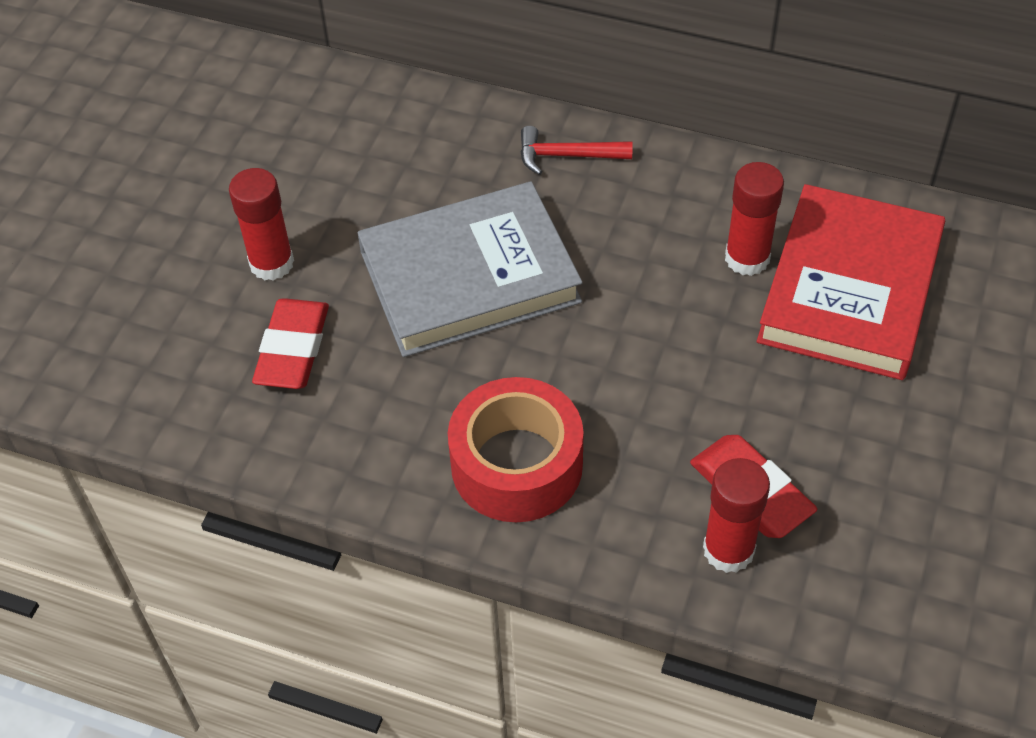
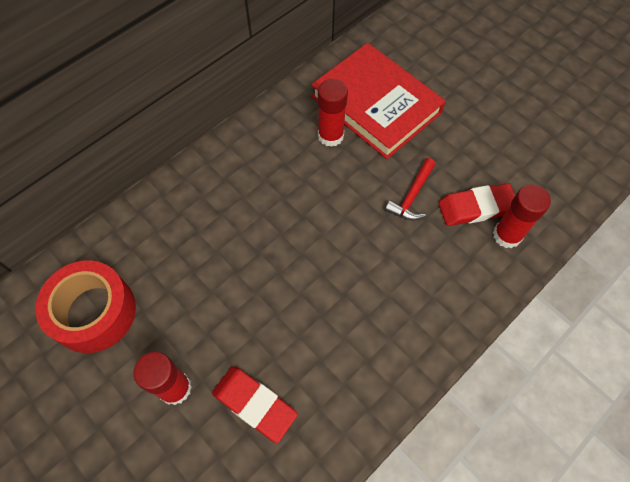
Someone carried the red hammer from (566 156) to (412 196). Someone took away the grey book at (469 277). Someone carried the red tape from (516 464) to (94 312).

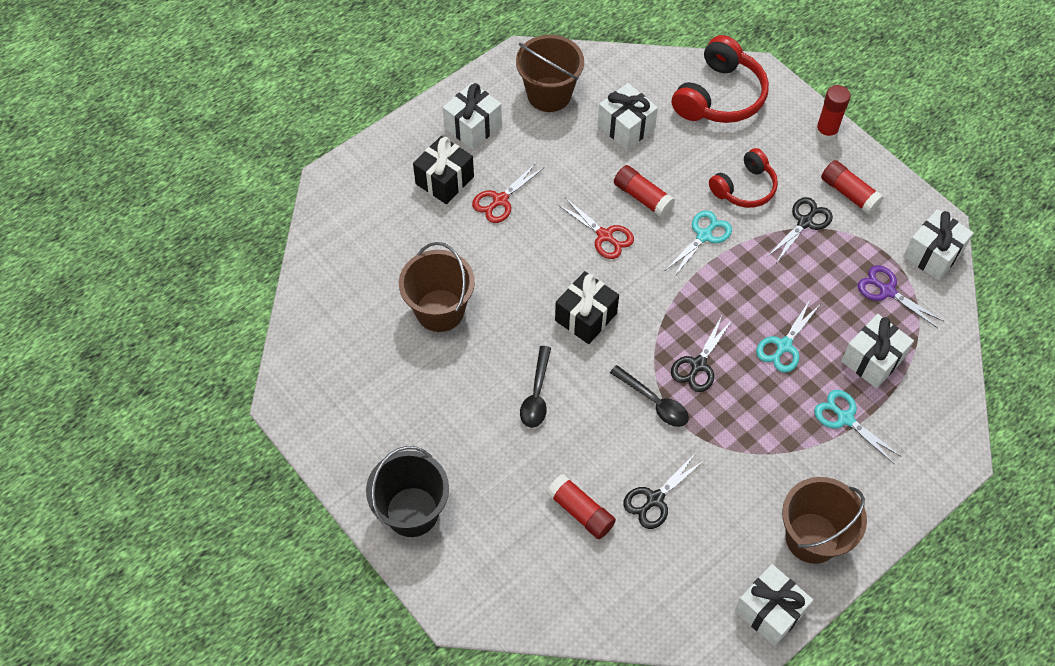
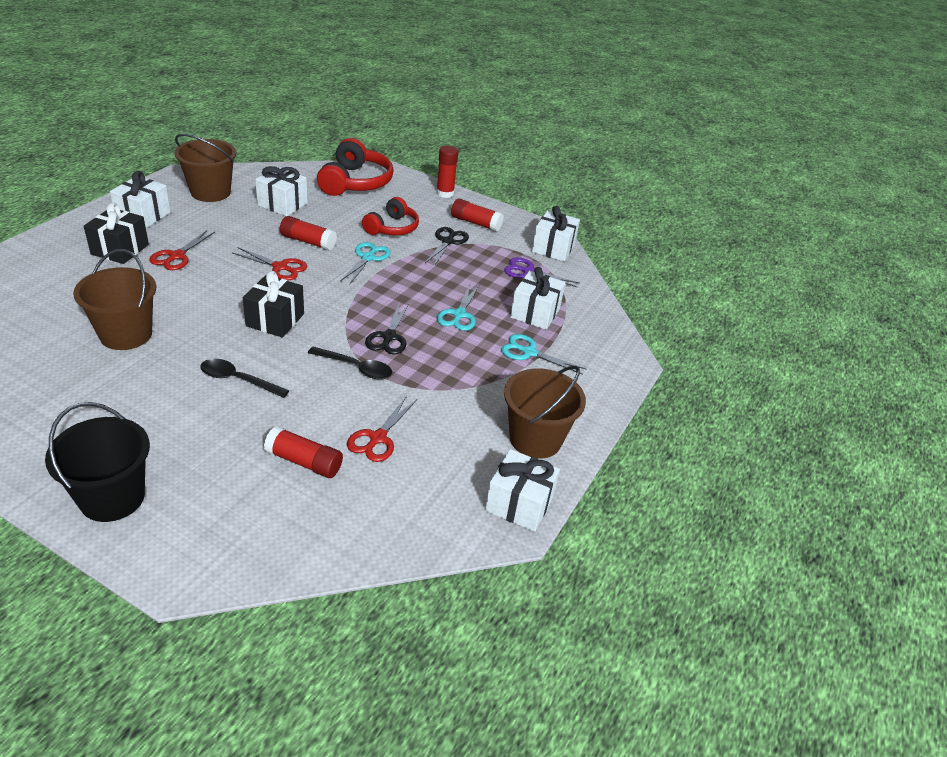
Someone rotated the black spoon at (536 394) by 120 degrees clockwise. Someone repainted the black scissors at (655 499), which became the red scissors at (378 438).

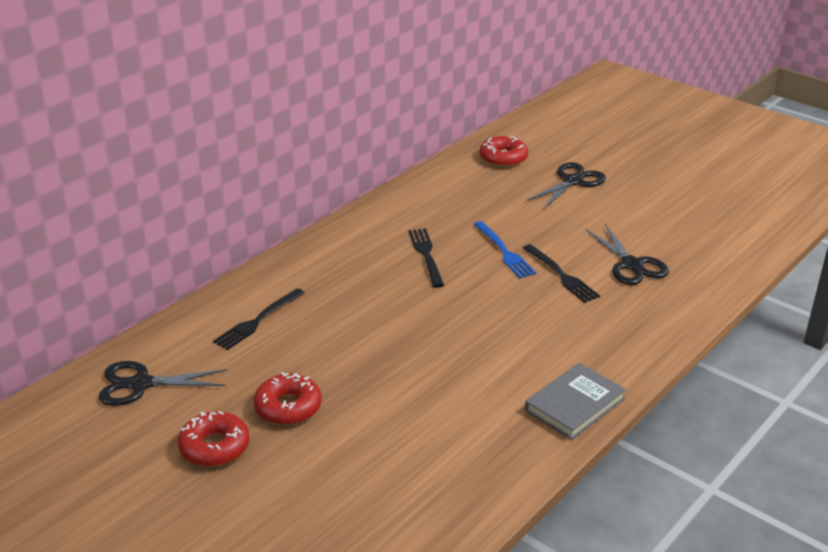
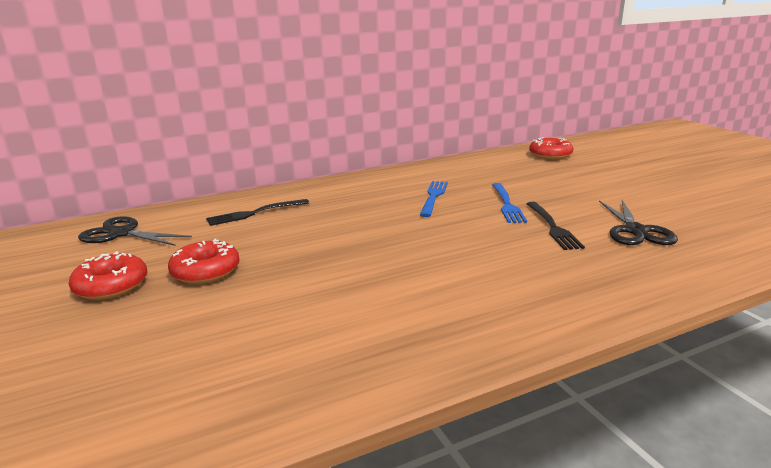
Someone took away the black scissors at (573 181). Someone repainted the black fork at (426 255), which became the blue fork at (433 197). Someone took away the grey book at (574 405).

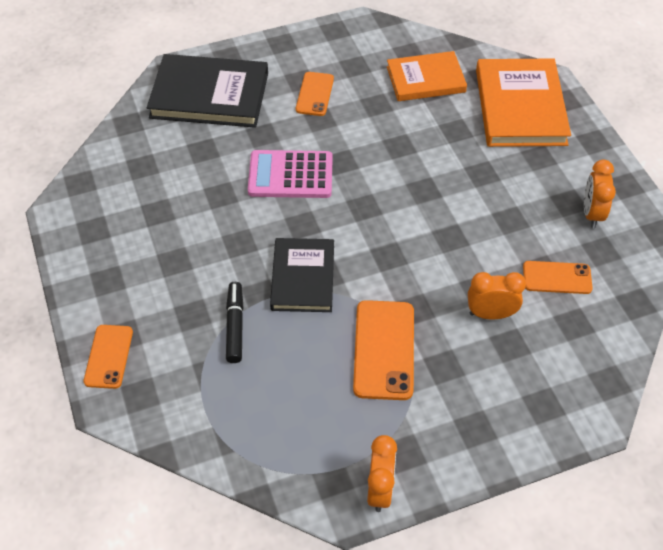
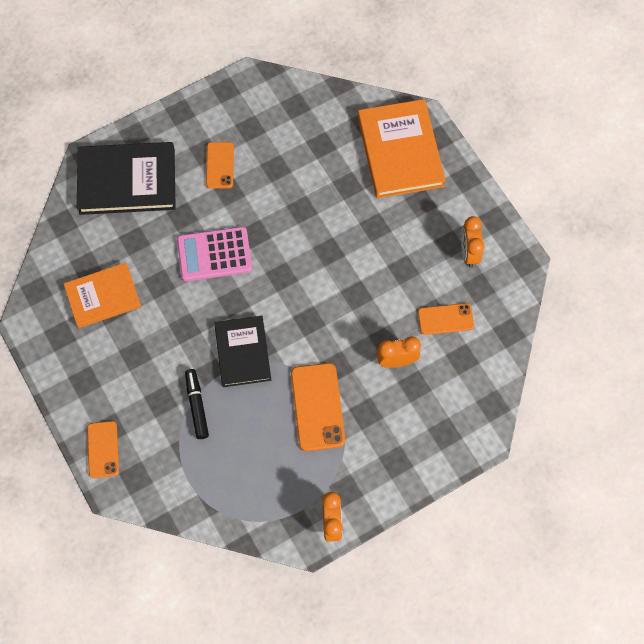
Someone carried the orange book from (425 79) to (103 296).

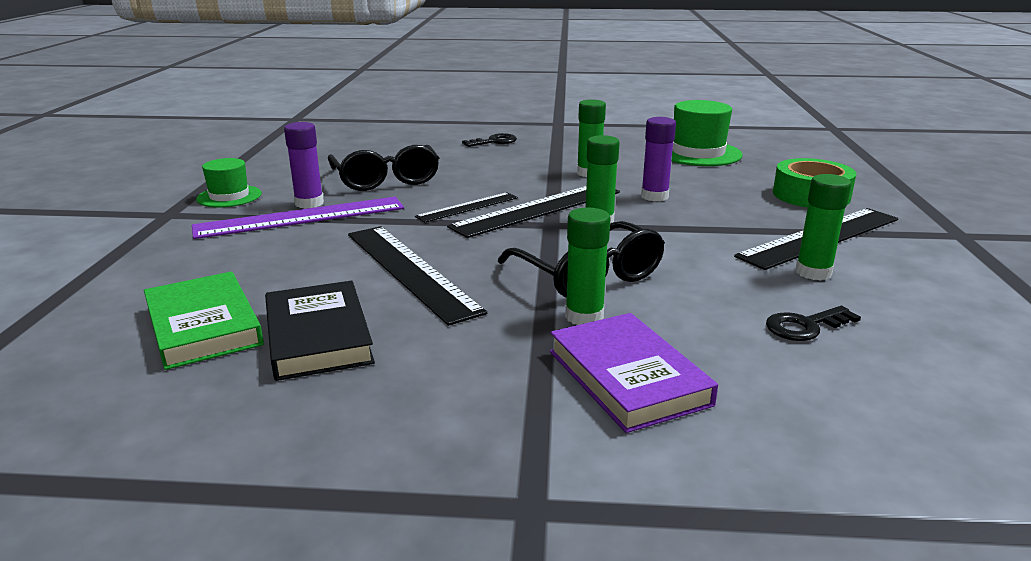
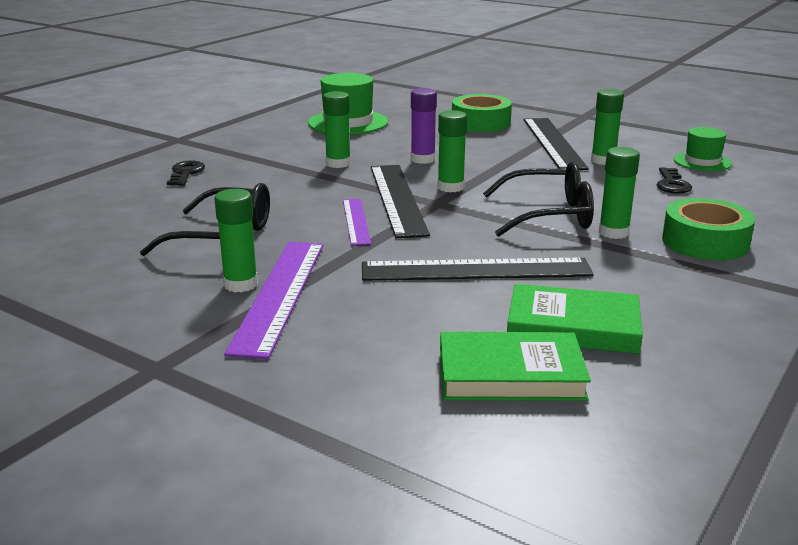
Someone repainted the purple glue stick at (309 203), which became the green glue stick at (240 284). Someone carried the green hat from (229 196) to (702 162). Someone repainted the black ruler at (467 207), which became the purple ruler at (356 221). Someone repainted the black book at (318 336), which became the green book at (573 326). Someone swapped the purple book at (627 377) for the green tape at (705 242).

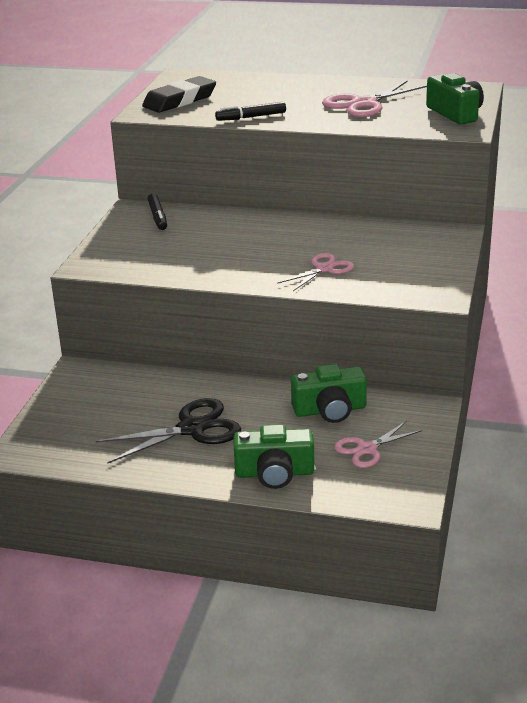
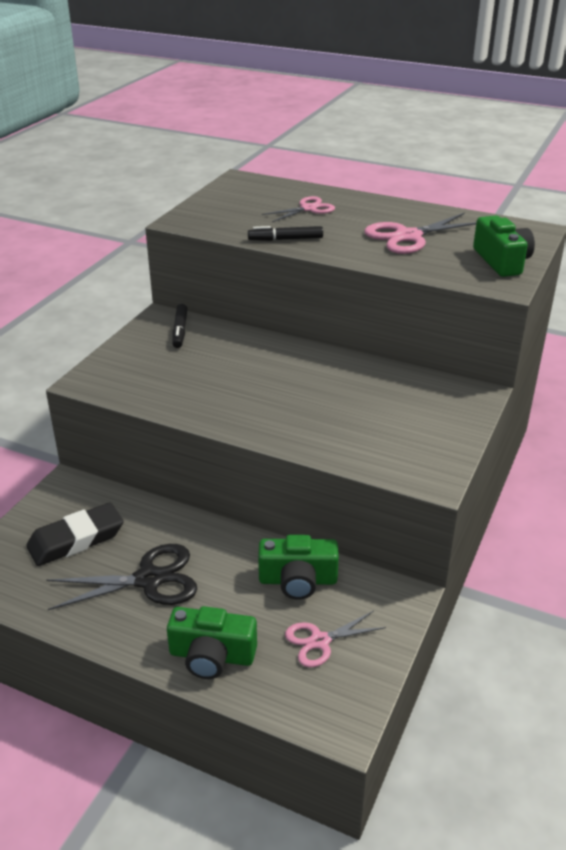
Someone carried the black eraser from (180 100) to (76 539). Someone carried the pink scissors from (324 269) to (308 209).

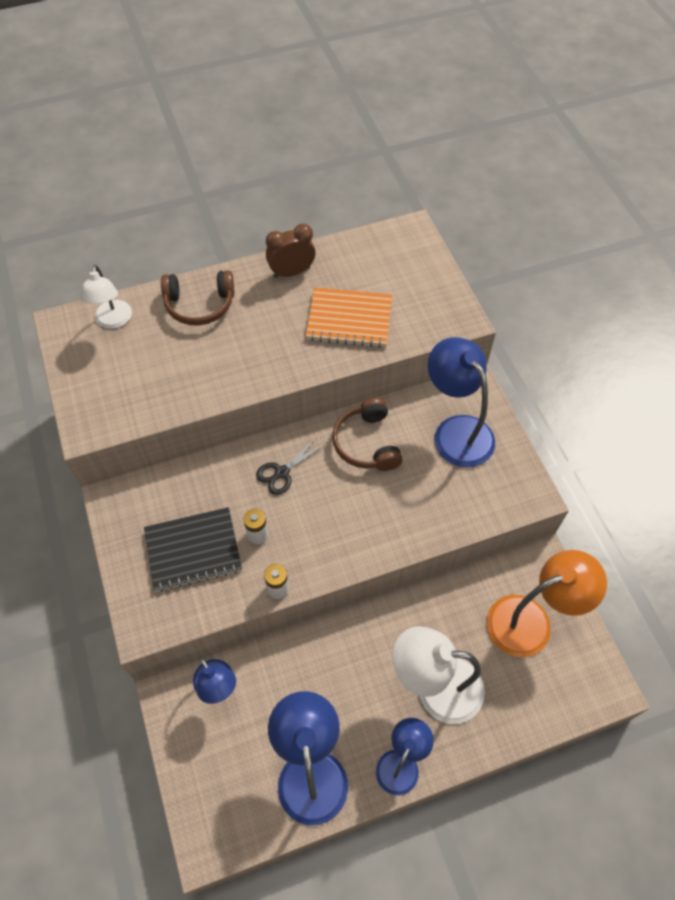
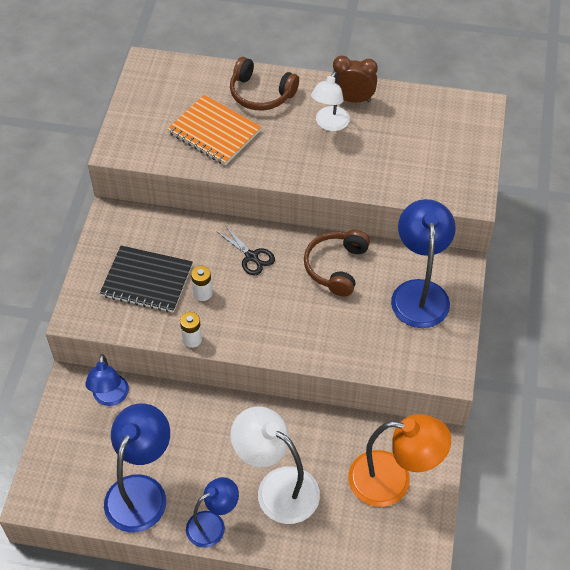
Someone carried the white lamp from (113 321) to (329 124). Someone carried the orange notebook from (349 319) to (214 132). Someone rotated the black scissors at (281 473) by 120 degrees counterclockwise.

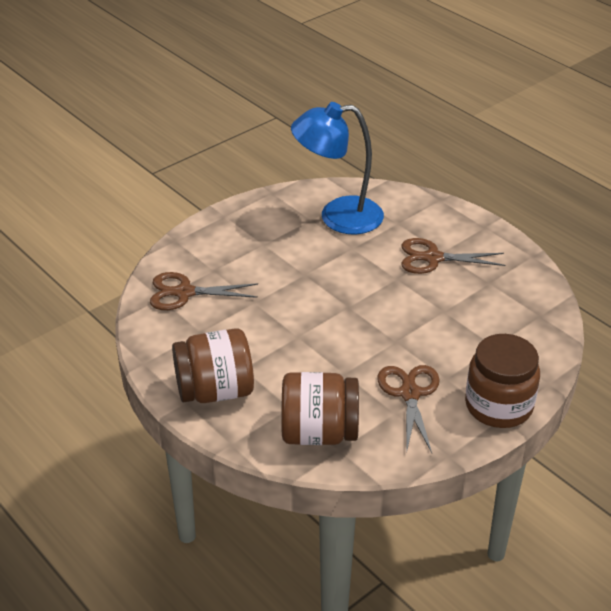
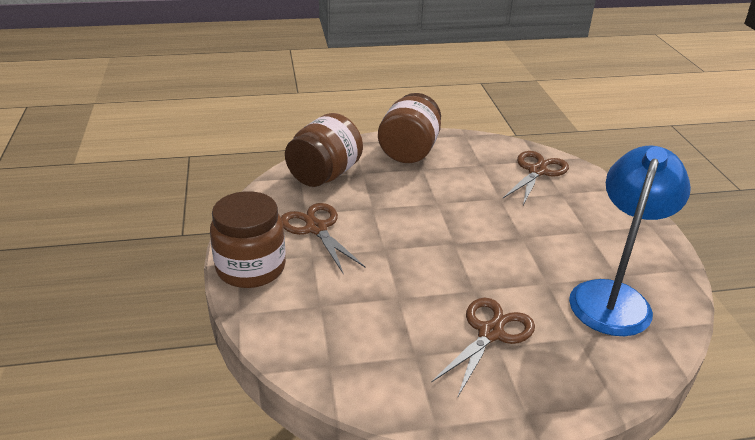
Someone rotated the brown scissors at (409 394) by 150 degrees counterclockwise.

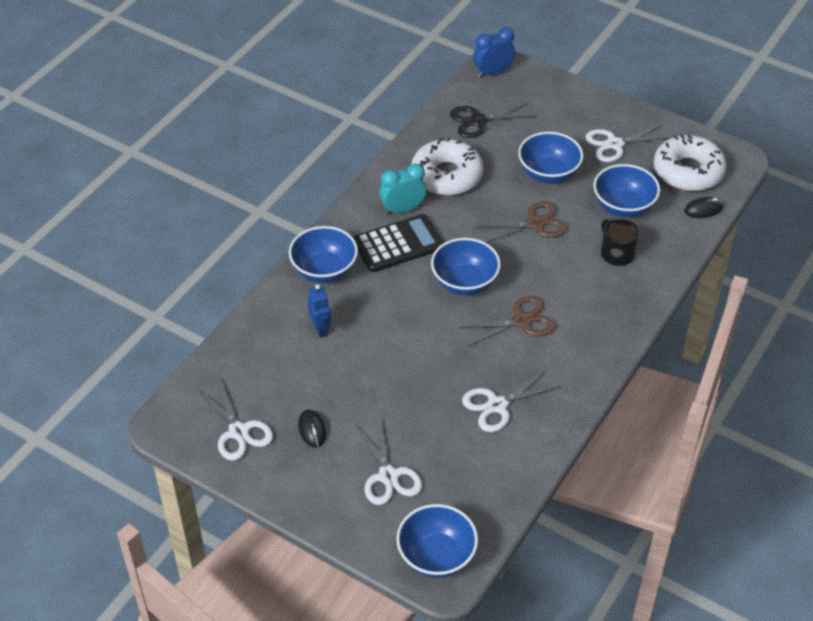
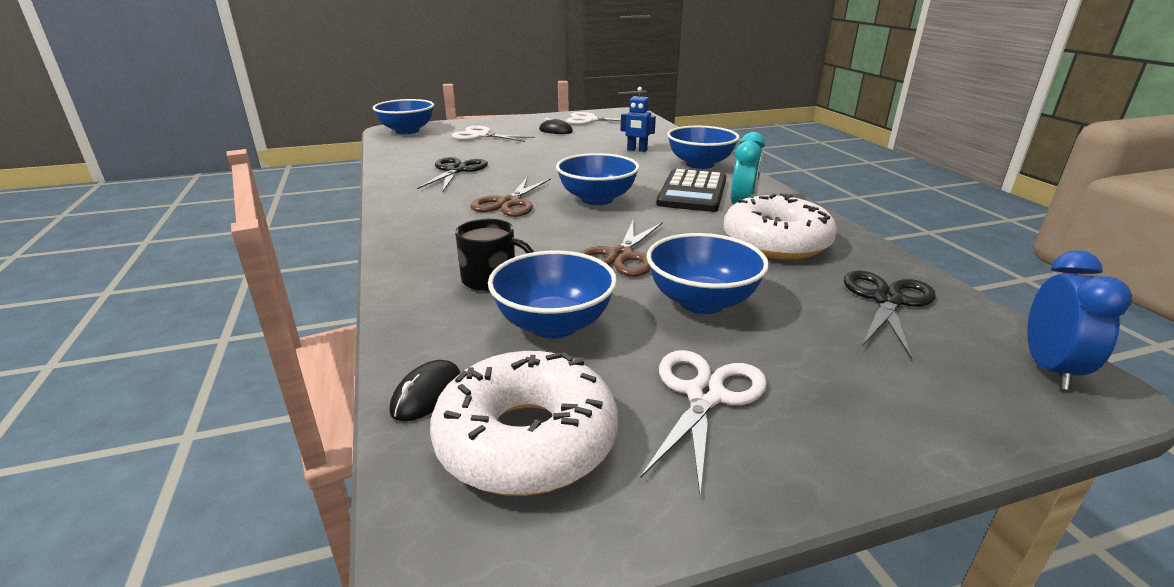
Someone repainted the white scissors at (497 405), which became the black scissors at (456 170).

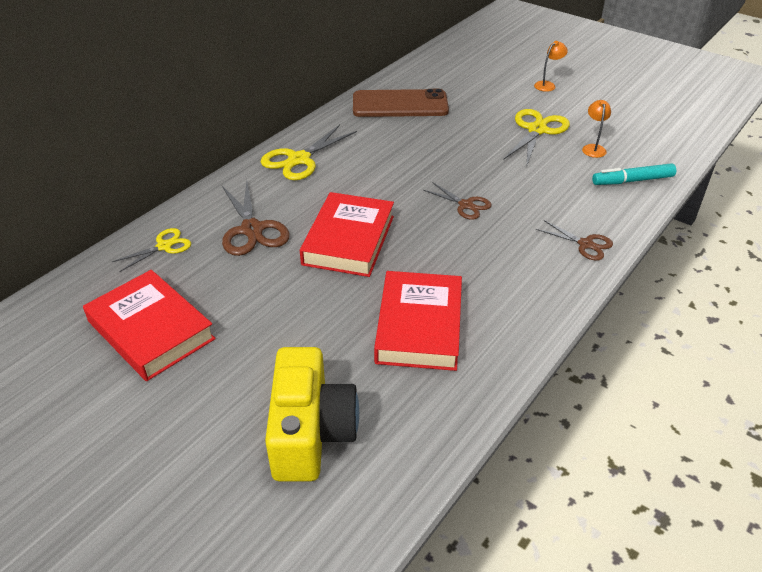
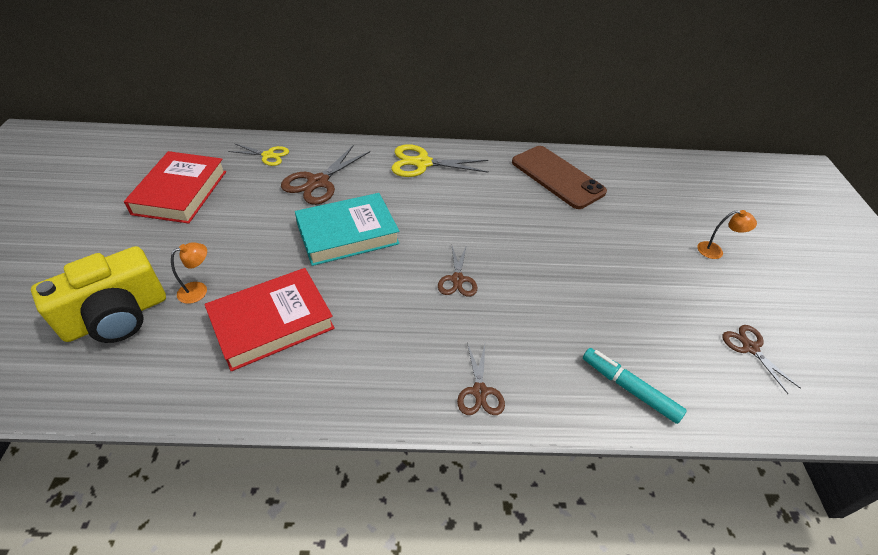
Someone carried the orange lamp from (593 148) to (199 290). Someone took away the yellow scissors at (537 130). Someone repainted the red book at (349 240), which became the turquoise book at (347 234). Someone put down the brown scissors at (750 348).

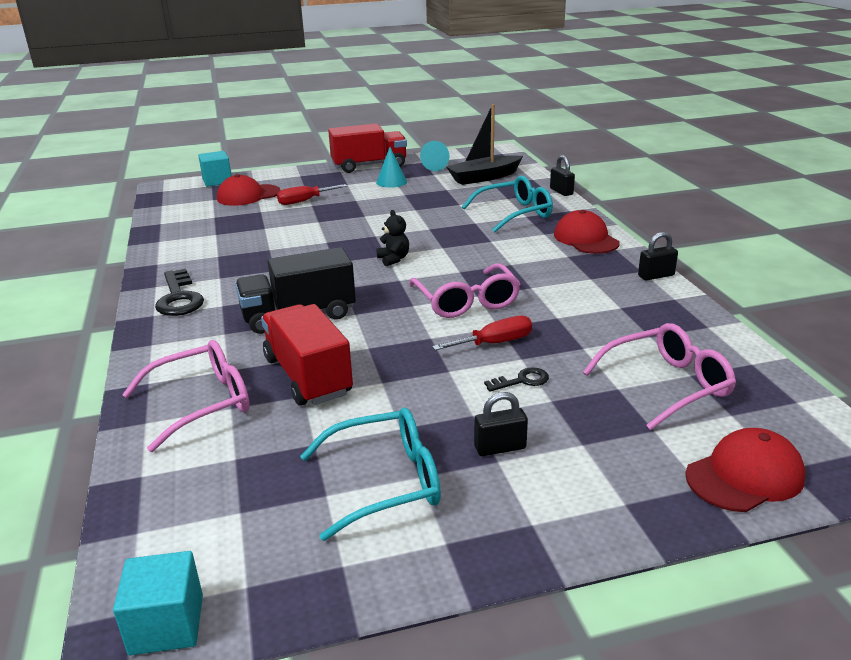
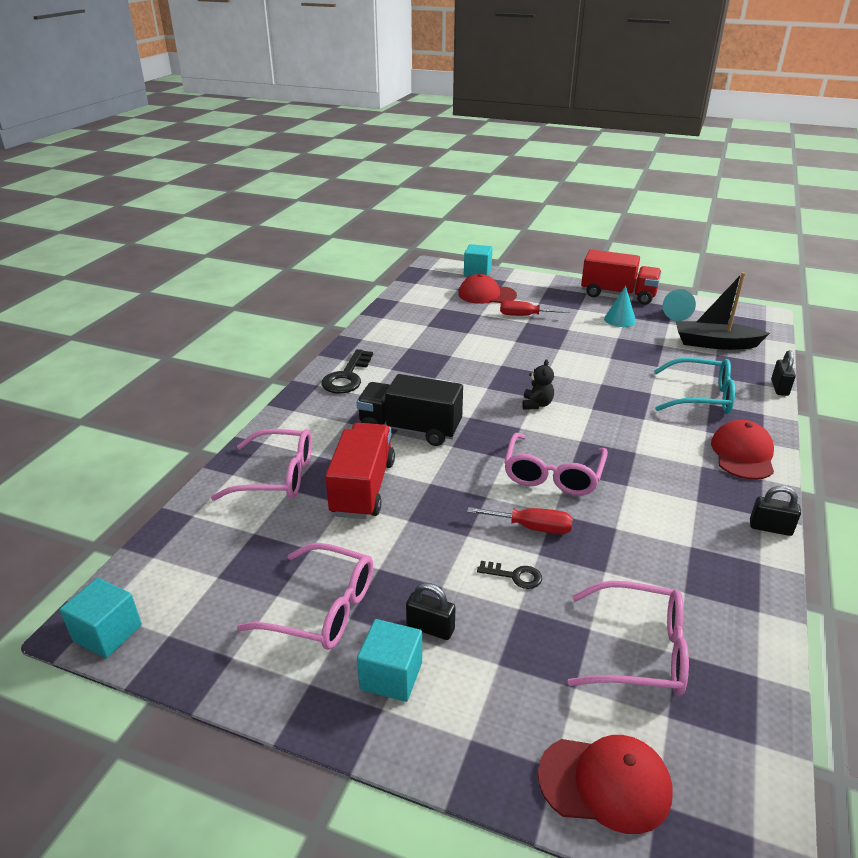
Someone repainted the turquoise glasses at (386 482), which became the pink glasses at (322 608). Someone put down the turquoise cube at (391 675).

